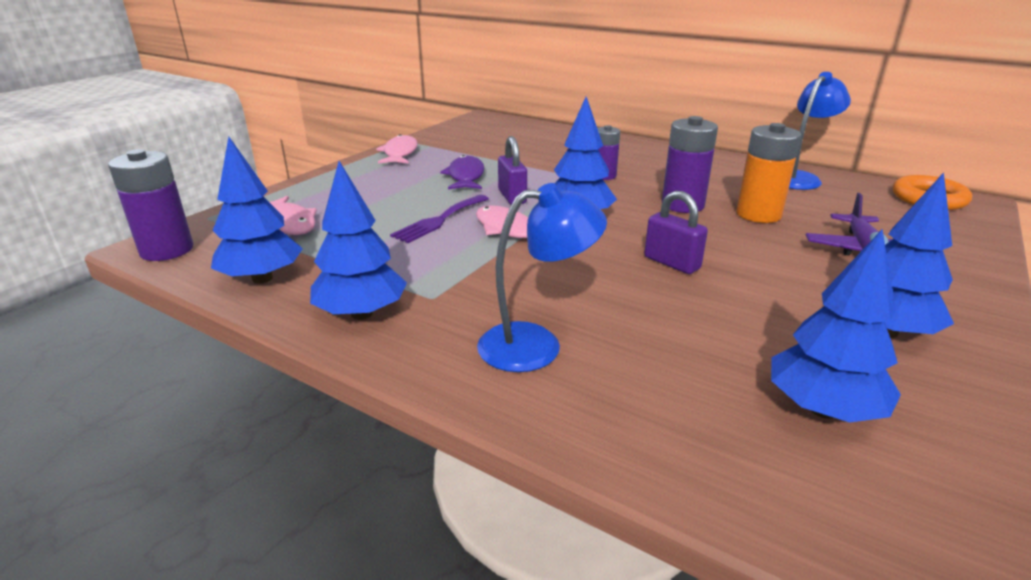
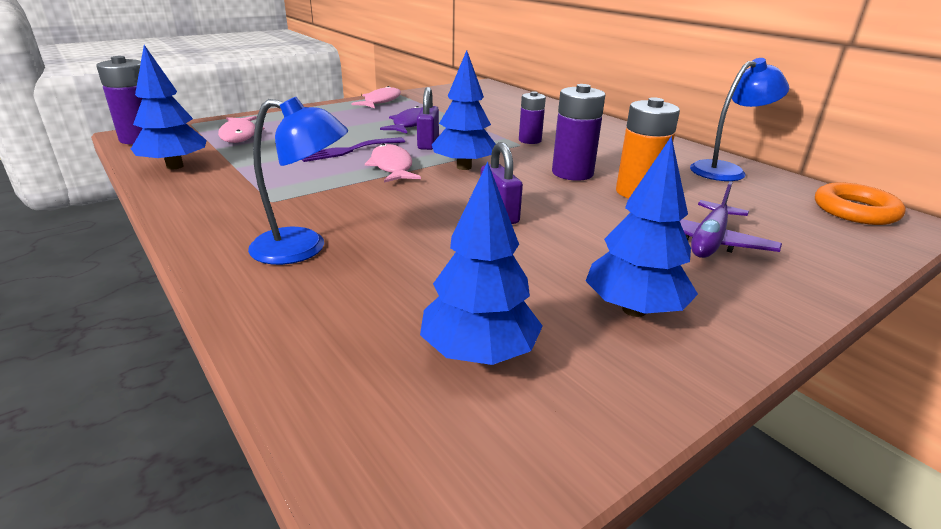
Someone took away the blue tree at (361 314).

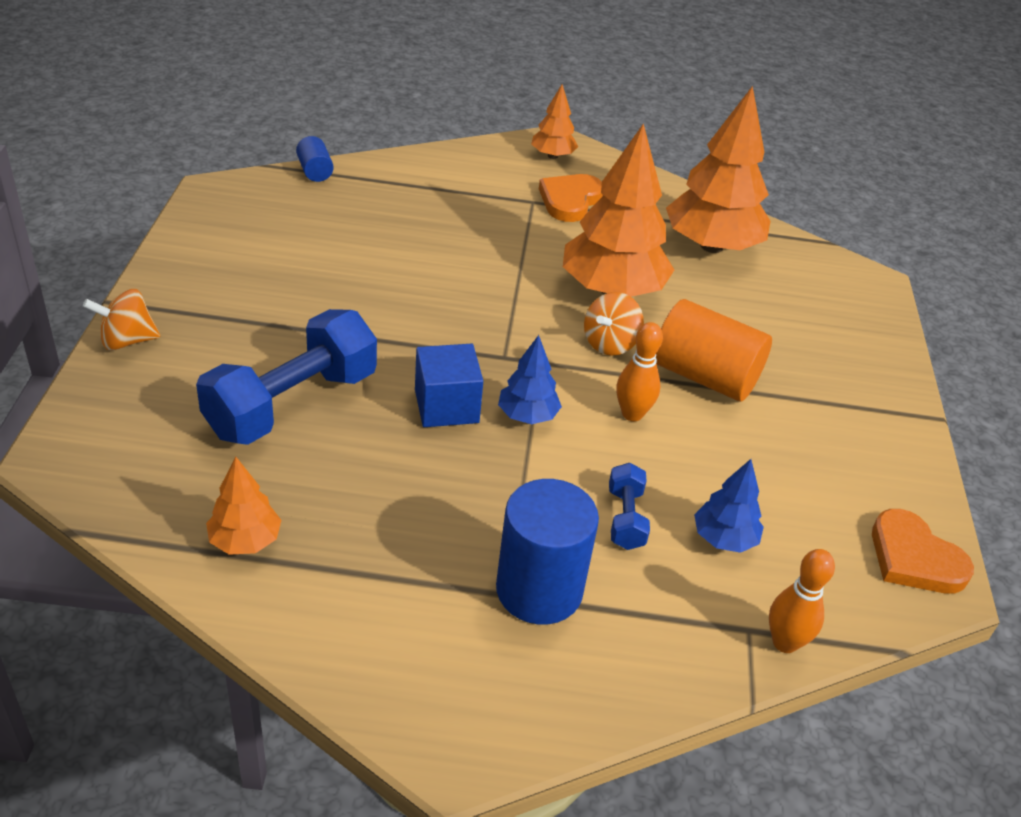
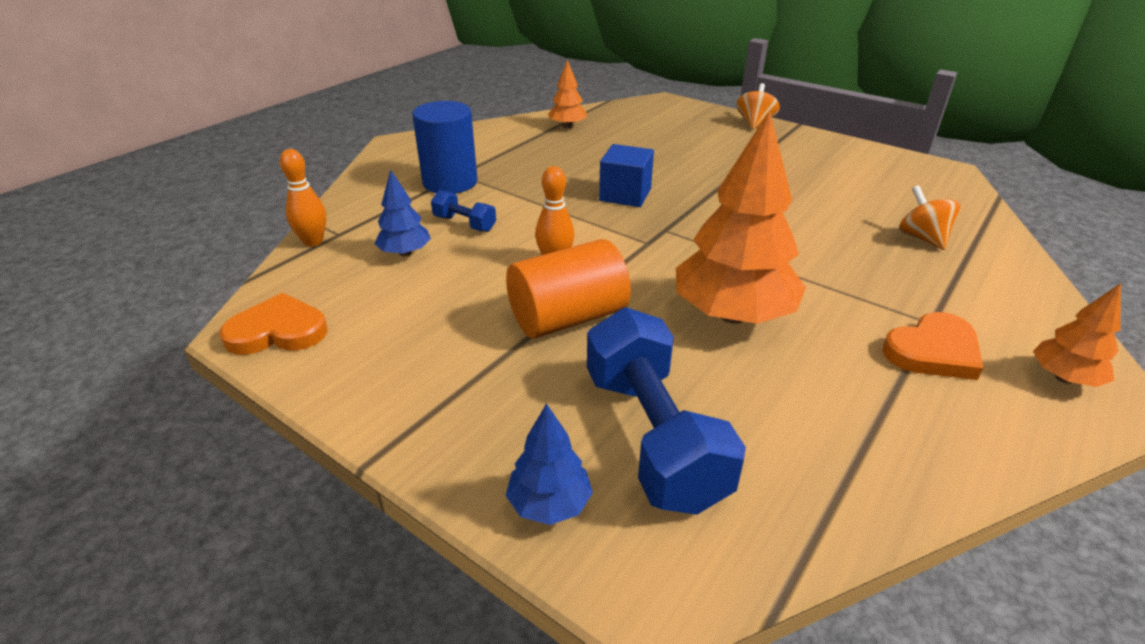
Someone took away the orange tree at (712 246). Someone took away the blue cylinder at (315 171). Someone rotated the orange heart at (570 200) by 90 degrees clockwise. Someone carried the orange spinning top from (610 343) to (922 238). Someone carried the blue dumbbell from (292 404) to (653 437). Someone carried the blue tree from (527 416) to (549 504).

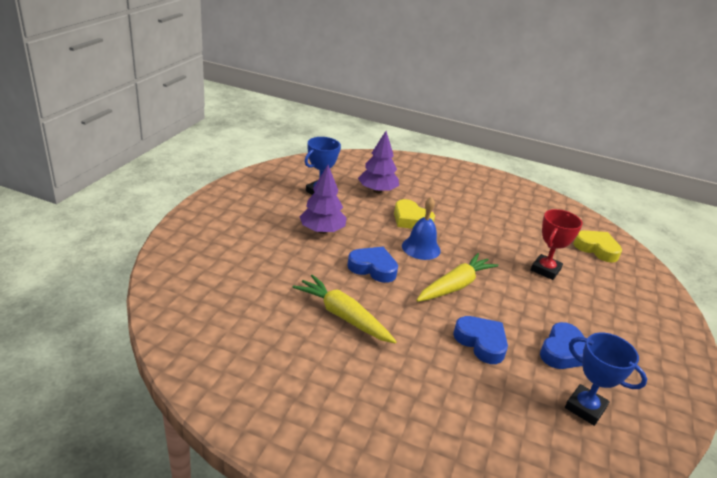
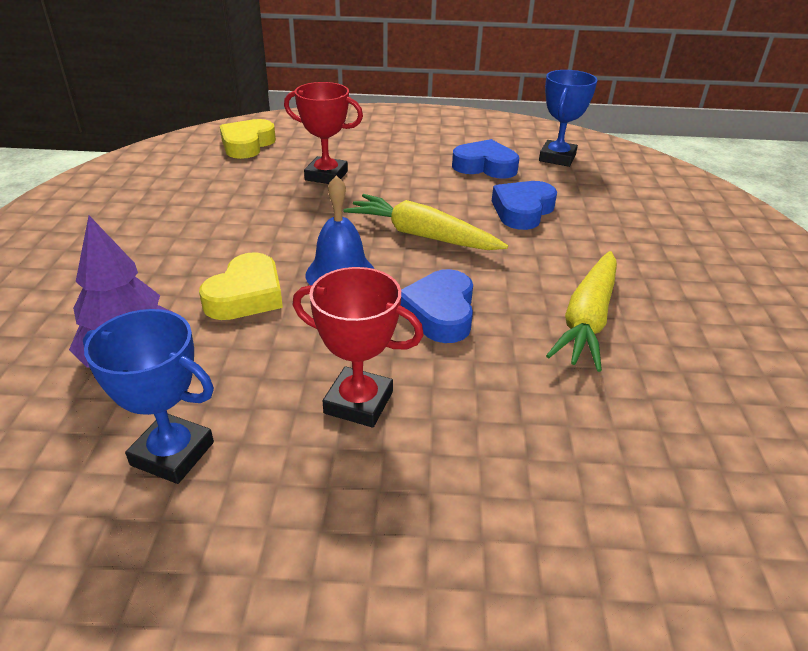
Someone swapped the purple tree at (322 230) for the red trophy at (358 402).

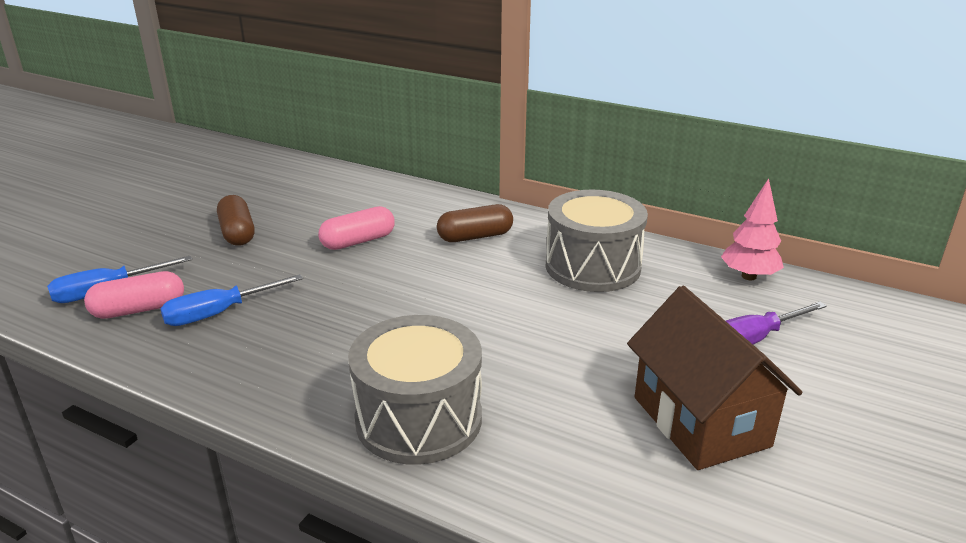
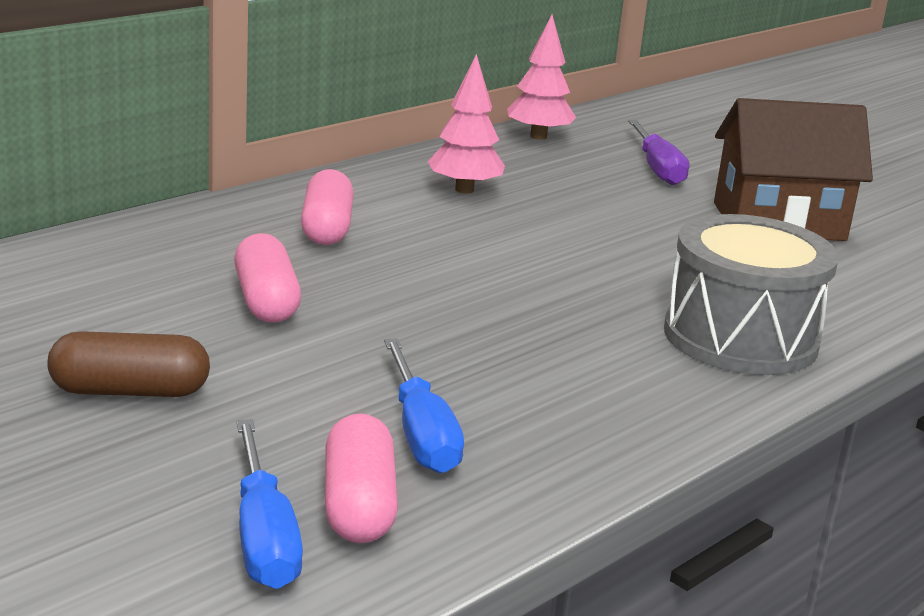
Someone swapped the grey drum at (592 266) for the pink tree at (464 190). Someone repainted the brown capsule at (475 237), which became the pink capsule at (327 228).

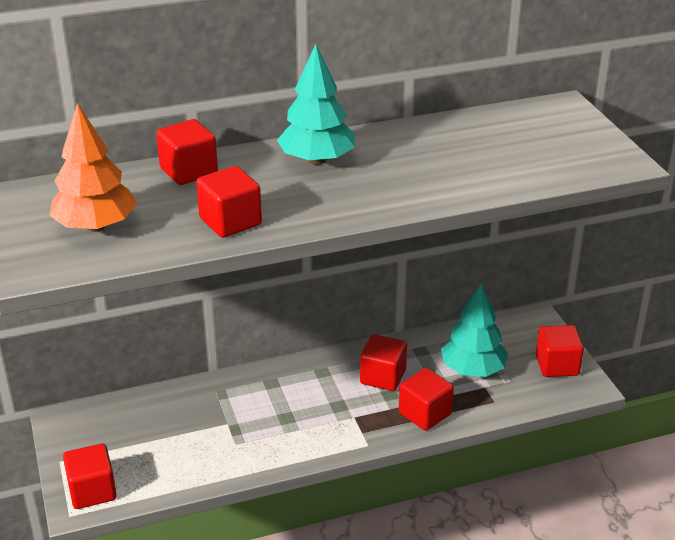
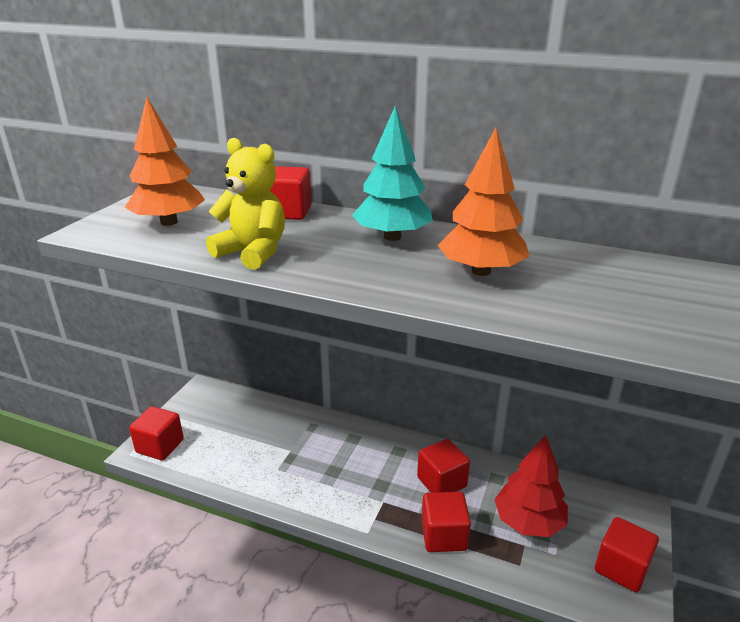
Someone swapped the red cube at (230 222) for the yellow teddy bear at (253 252). Someone repainted the turquoise tree at (473 370), which became the red tree at (528 522). Someone put down the orange tree at (481 271).

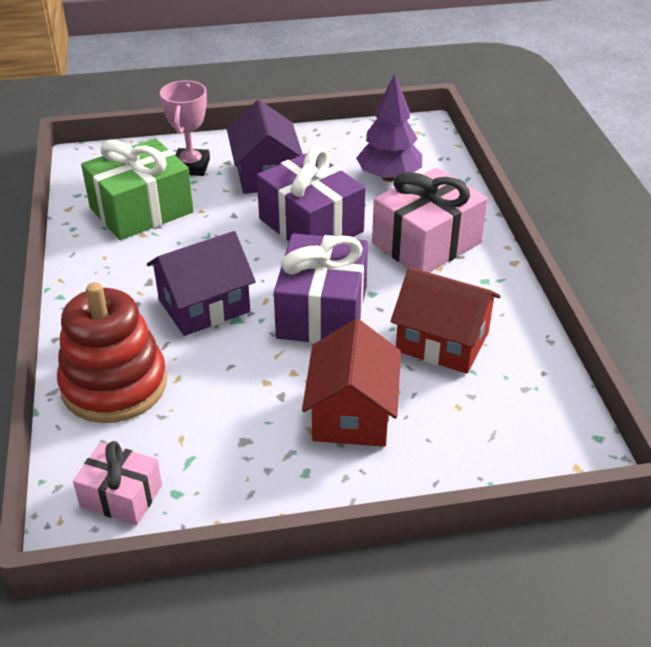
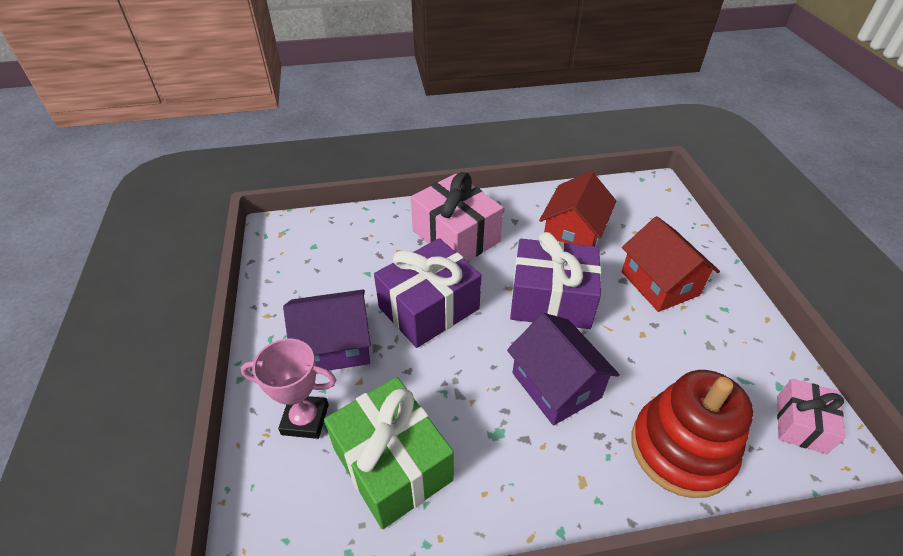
Someone took away the purple tree at (389 177). Someone rotated the red house at (352 413) by 60 degrees clockwise.

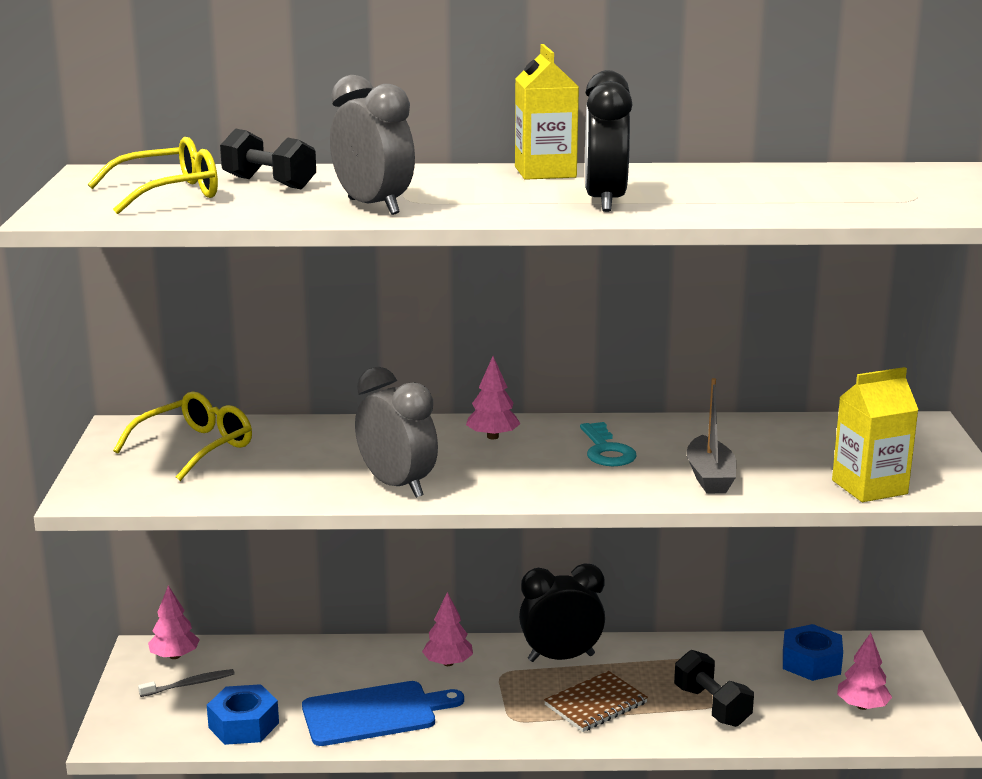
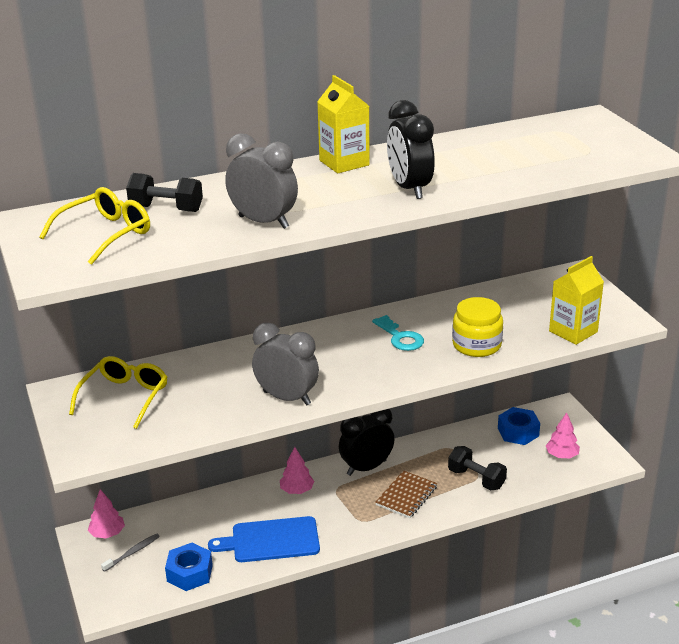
Someone took away the pink tree at (492 437). Someone swapped the grey boat at (710 477) for the yellow jar at (476 345). Someone rotated the blue cutting board at (374 713) by 150 degrees counterclockwise.

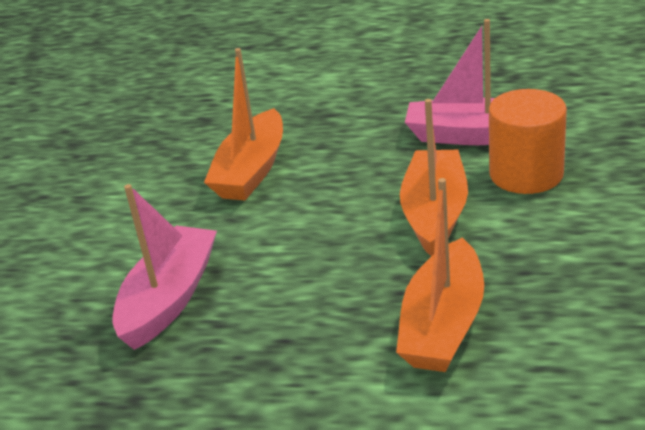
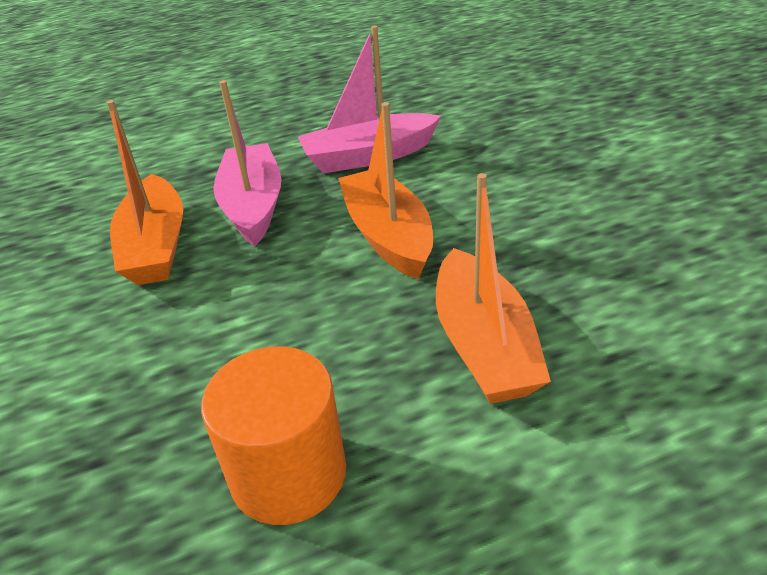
Someone carried the orange cylinder from (526 174) to (288 473). Someone carried the pink boat from (169 299) to (253 206).

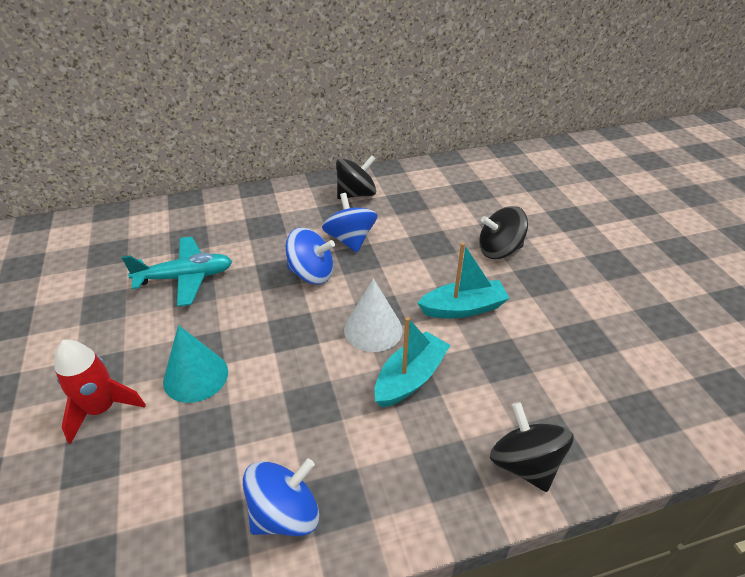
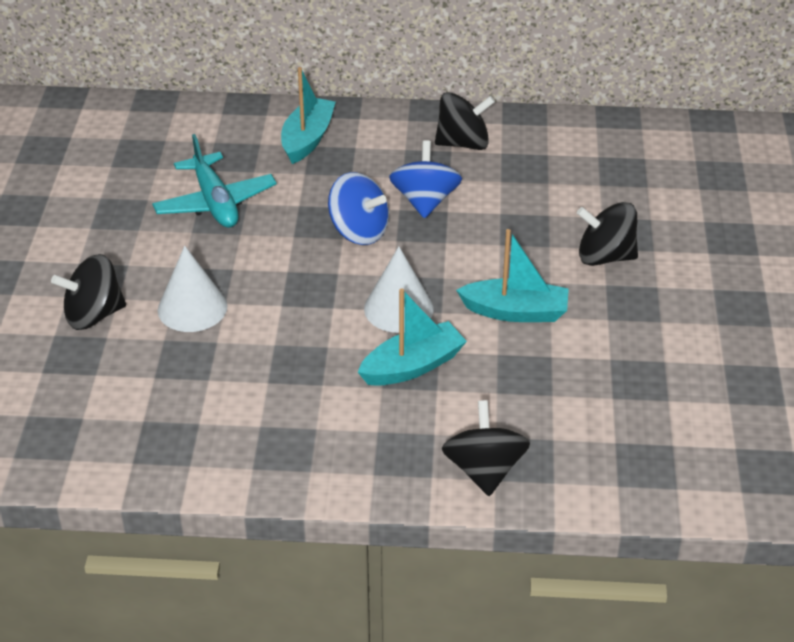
Someone rotated the turquoise plane at (185 278) by 60 degrees clockwise. Someone repainted the turquoise cone at (195 376), which became the white cone at (192 308). Someone swapped the red rocket at (102 409) for the black spinning top at (93 315). Someone took away the blue spinning top at (285 513). Someone put down the turquoise boat at (307 139).

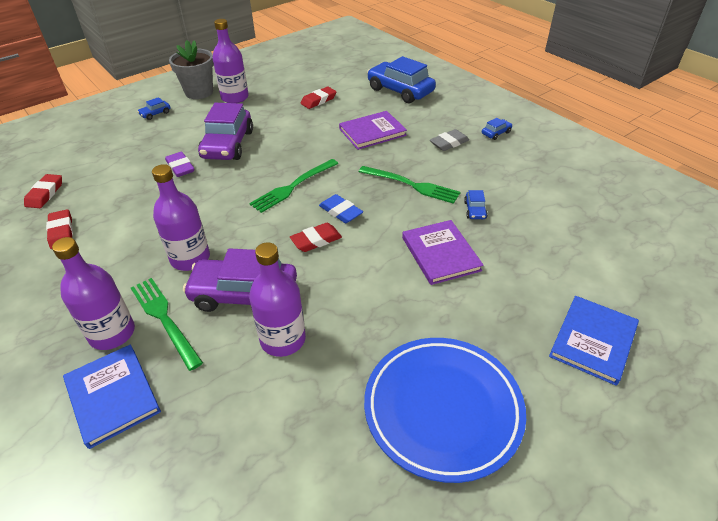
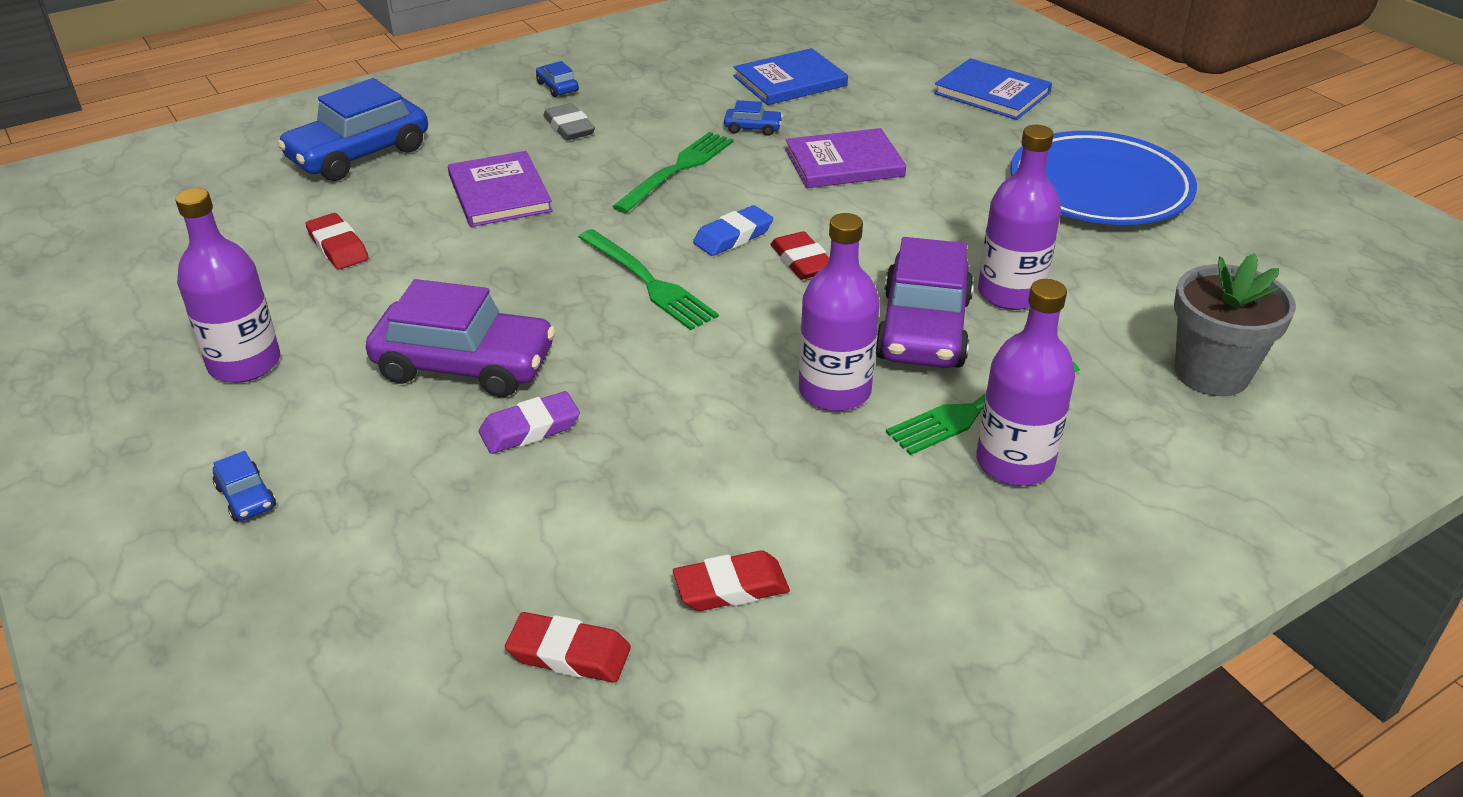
Someone carried the grey flower pot from (199 92) to (1211 373). Someone carried the blue book from (112 396) to (790 81).

